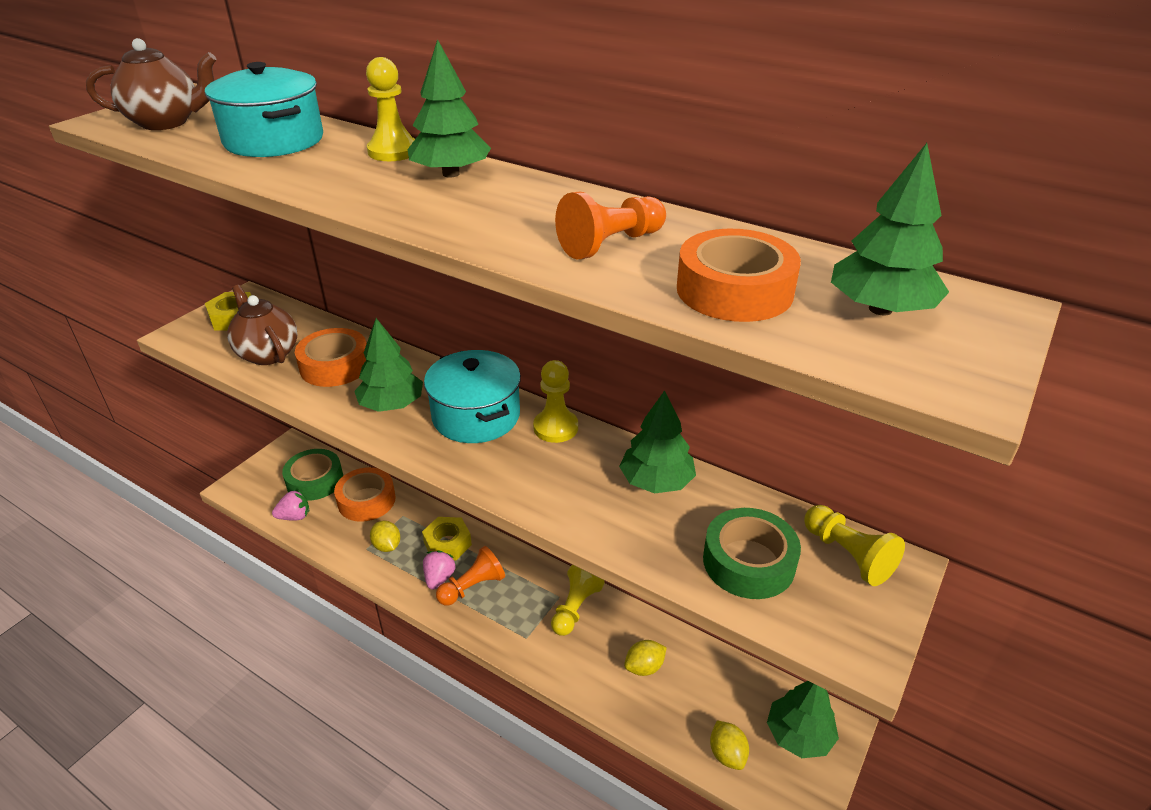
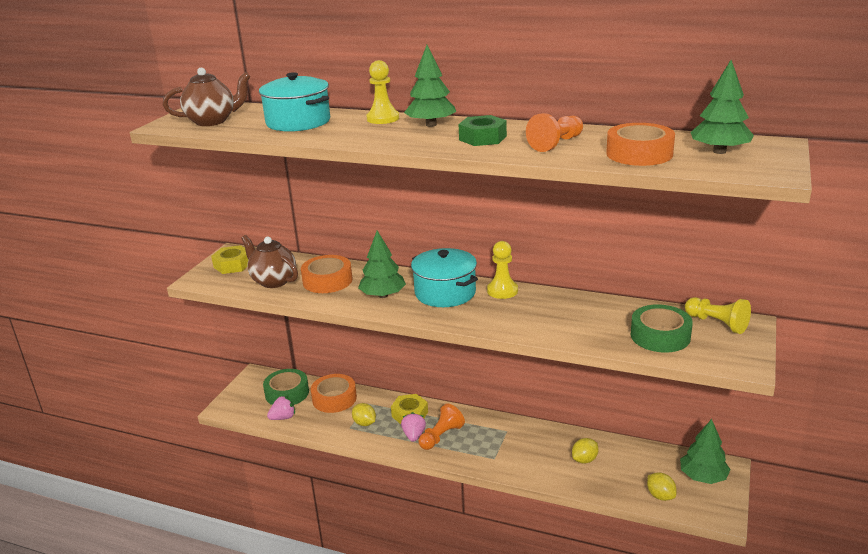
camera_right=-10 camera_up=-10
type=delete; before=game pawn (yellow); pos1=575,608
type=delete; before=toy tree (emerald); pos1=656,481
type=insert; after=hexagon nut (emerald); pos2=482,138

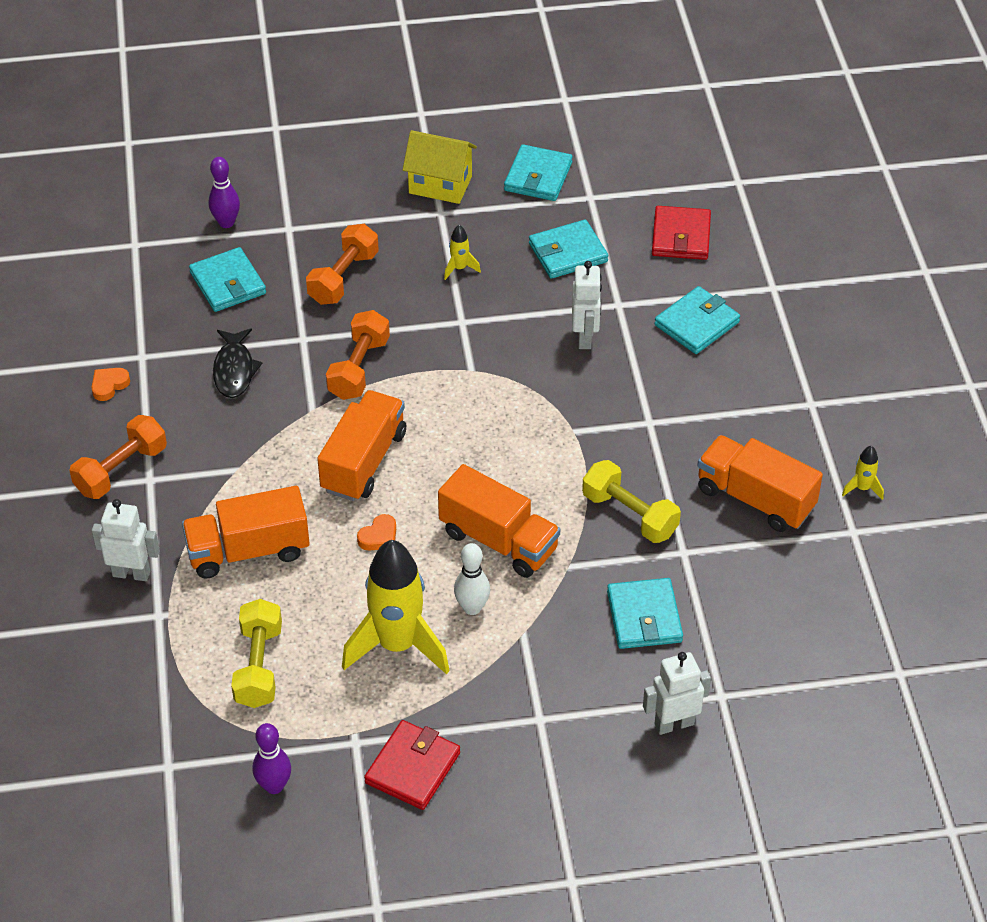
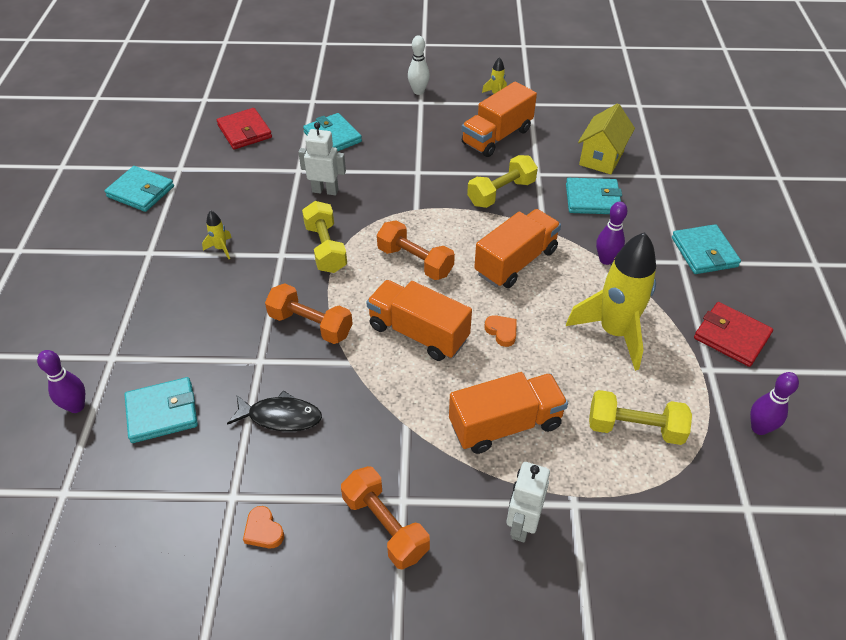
camera_right=-80 camera_up=0
type=rotate; before=lorry (orange-coloured); pos1=248,551; pos2=505,424; turn=-105
type=move; before=dumbbell (orange-coloured); pos1=343,278; pos2=415,261
type=move; before=toy house (yellow); pos1=440,185; pos2=601,158
type=move; before=skittle (snow-white); pos1=472,608; pos2=418,91
type=move; before=wallet (teal); pos1=568,253; pos2=704,252
type=delete; before=toy robot (snow-white); pos1=674,724
type=rotate; before=wallet (crimson); pos1=681,236; pos2=244,131; turn=45
type=insert; after=dumbbell (yellow); pos2=325,248
type=insert; after=skittle (purple); pos2=606,260

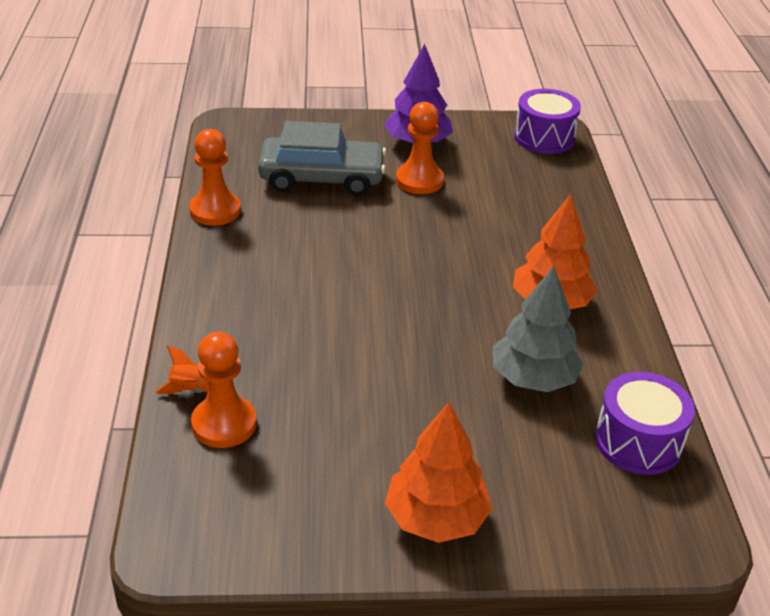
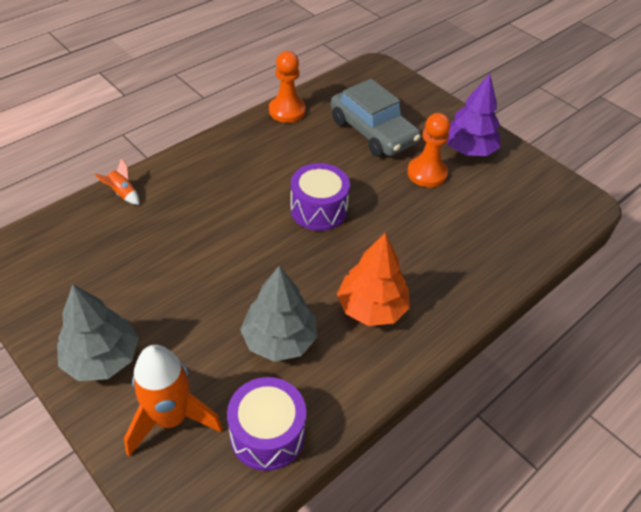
camera_right=50 camera_up=10
type=delete; before=game pawn (orange-coloured); pos1=224,424
type=recolor; before=toy tree (orange-coloured); after=toy tree (gray); pos1=436,518; pos2=102,358
type=move; before=toy drum (purple); pos1=544,138; pos2=318,209
type=insert; after=spaceship (orange-coloured); pos2=171,418

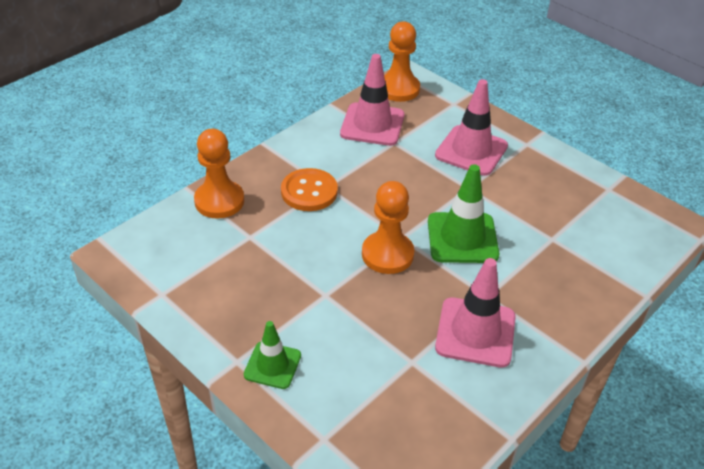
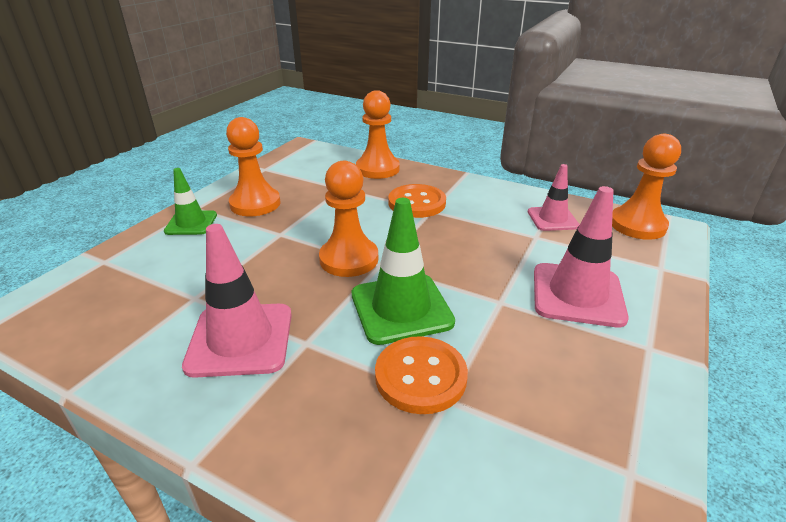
camera_right=75 camera_up=-10
type=resize; before=road cone (pink); pos1=372,124; pos2=552,219; scale=0.62
type=insert; after=game pawn (orange-coloured); pos2=255,204
type=insert; after=shirt button (orange-coloured); pos2=420,376

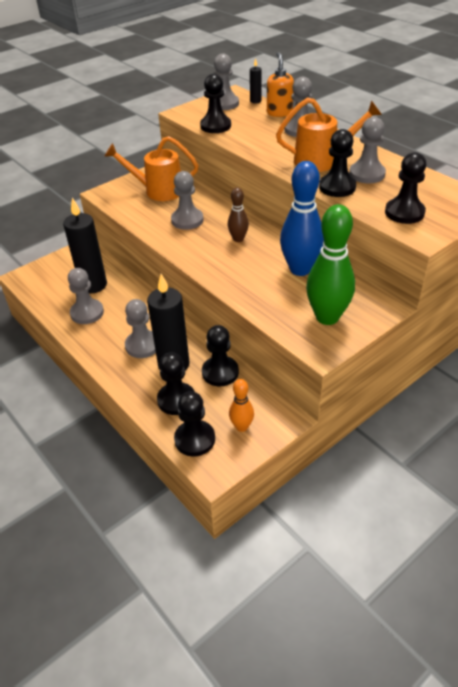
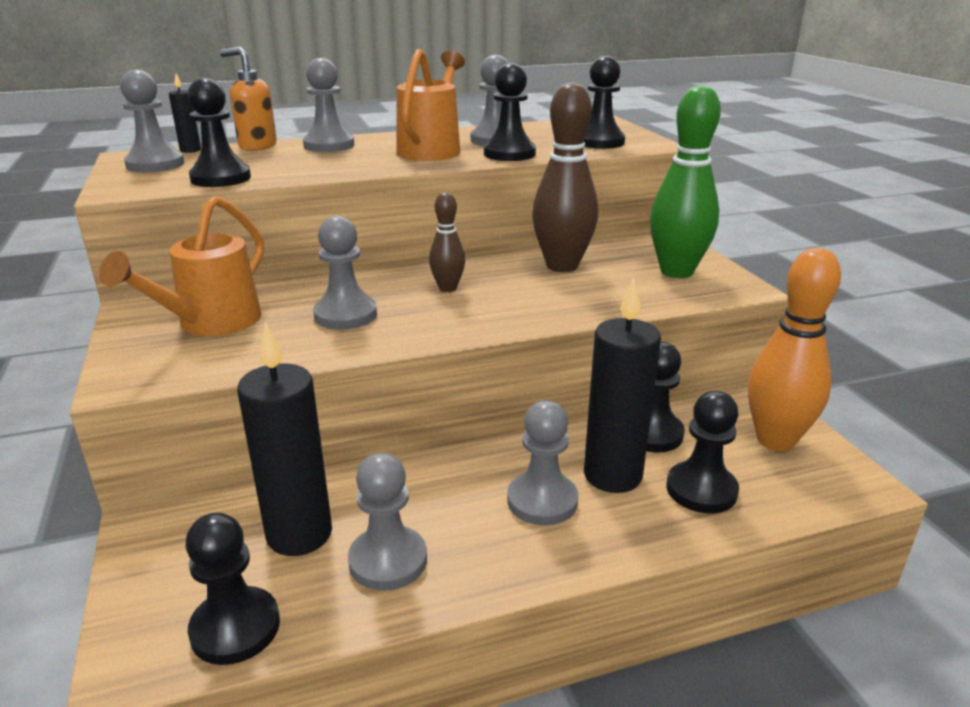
camera_right=-70 camera_up=-15
type=move; before=game pawn (jet-black); pos1=195,439; pos2=235,628
type=resize; before=skittle (orange-coloured); pos1=241,427; pos2=775,440; scale=1.9
type=recolor; before=skittle (cobalt); after=skittle (dark brown); pos1=300,269; pos2=562,266

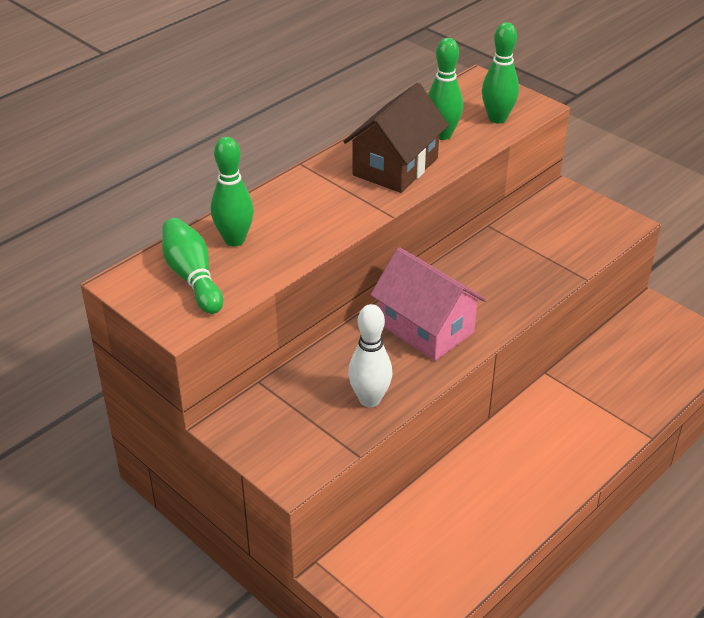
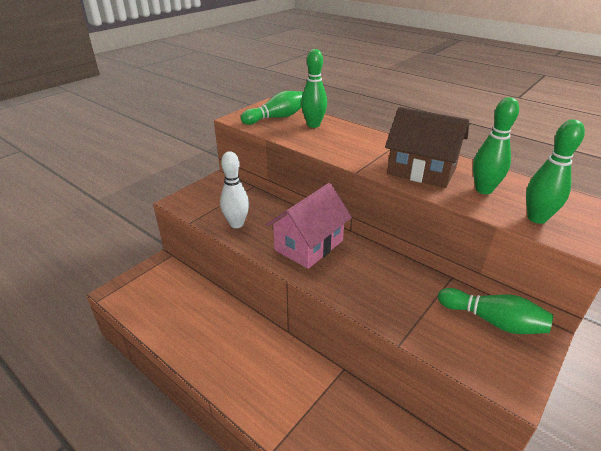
camera_right=85 camera_up=-5
type=insert; after=skittle (emerald); pos2=492,321

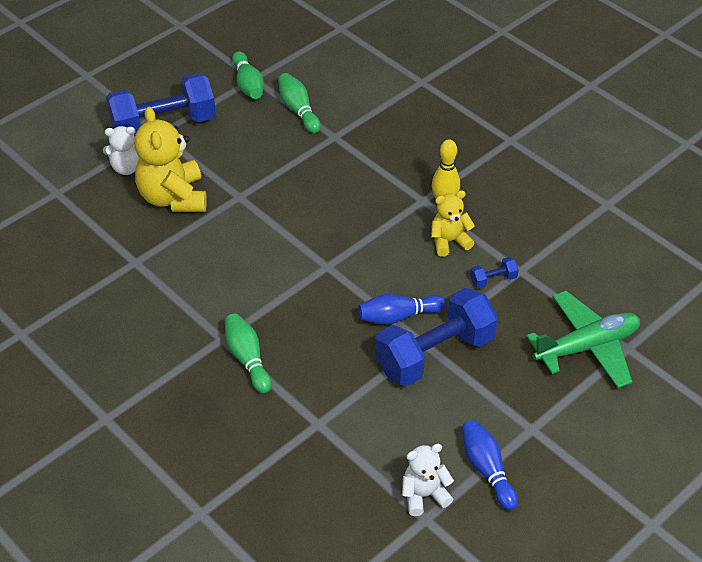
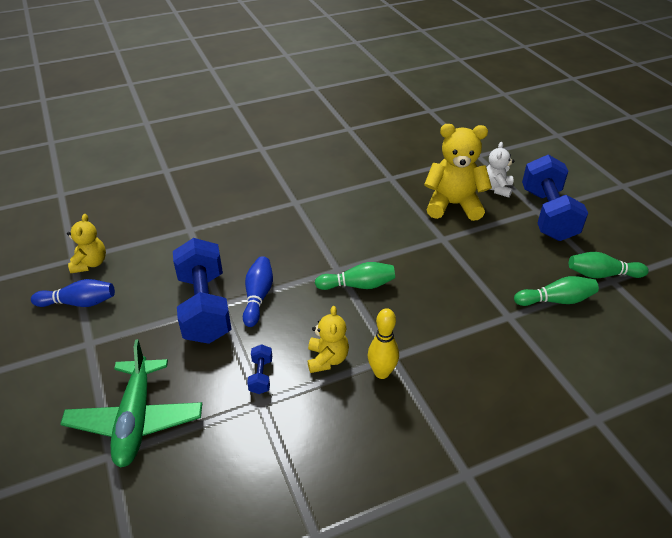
camera_right=110 camera_up=-5
type=move; before=skittle (emerald); pos1=247,359; pos2=358,285
type=recolor; before=teddy (snow-white); after=teddy (yellow); pos1=424,495; pos2=90,263

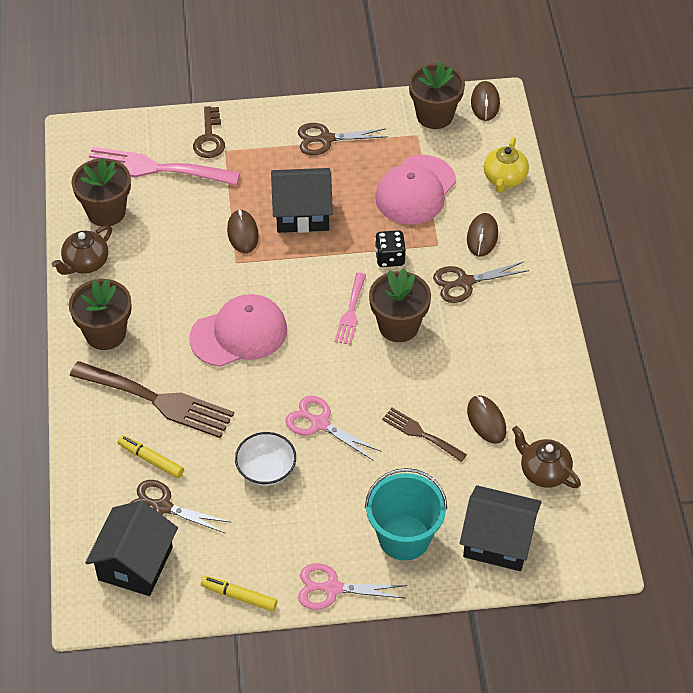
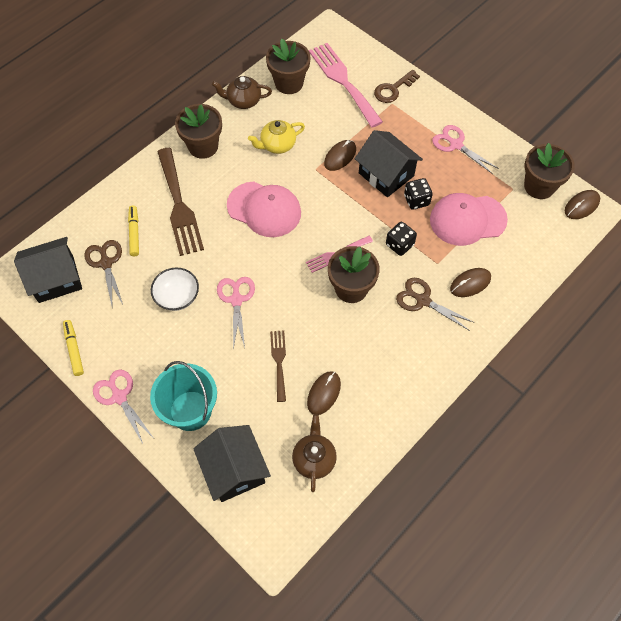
camera_right=50 camera_up=10
type=recolor; before=pair of scissors (dark brown); after=pair of scissors (pink); pos1=326,139; pos2=456,145
type=move; before=teapot (yellow); pos1=504,179; pos2=277,145
type=insert; after=game die (jet-black); pos2=416,200

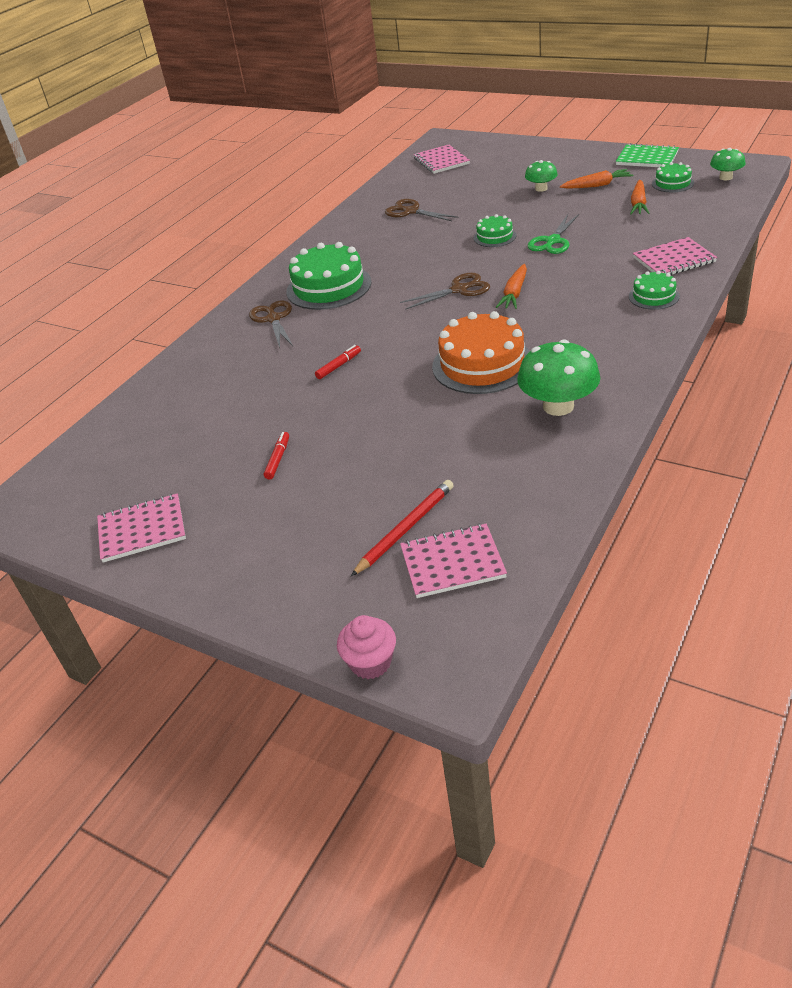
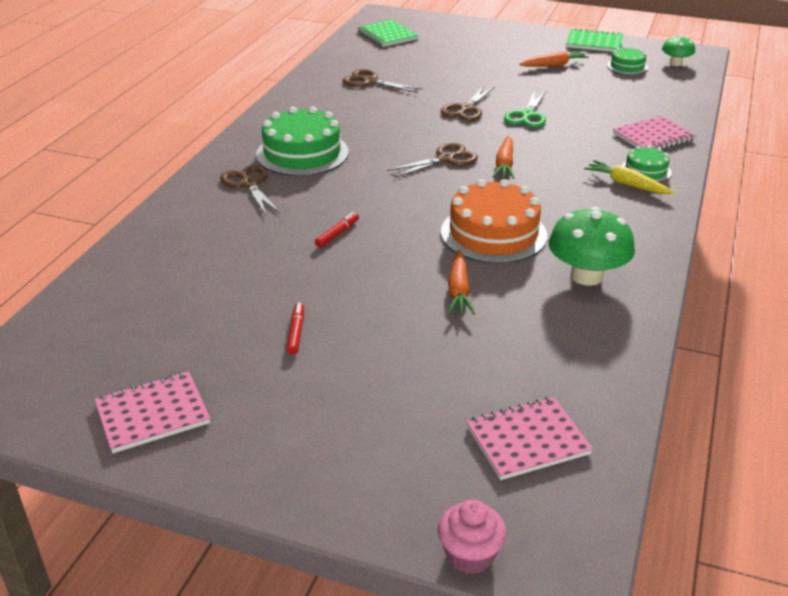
camera_right=-15 camera_up=-5
type=delete; before=wooden pencil (crimson); pos1=405,529
type=recolor; before=exercise book (pink); after=exercise book (emerald); pos1=441,161; pos2=387,35
type=replace; before=layer cake (emerald); after=pair of scissors (dark brown); pos1=494,237; pos2=466,109
type=delete; before=toadstool (emerald); pos1=541,188
type=move; before=toy carrot (orange-coloured); pos1=638,204; pos2=459,290
type=insert; after=toy carrot (yellow); pos2=626,184

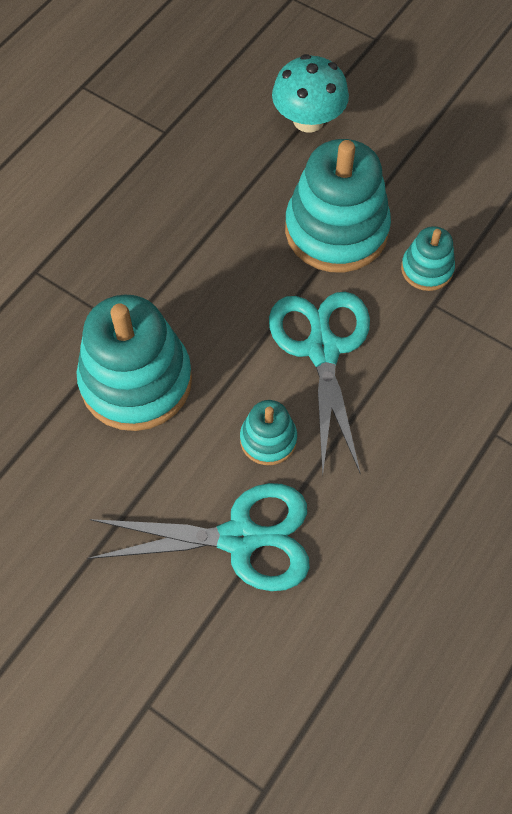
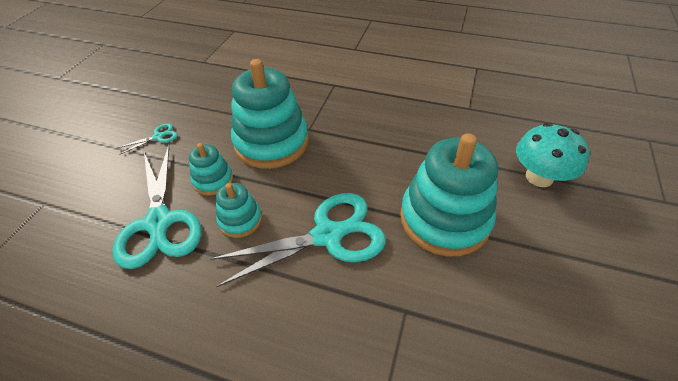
camera_right=75 camera_up=-15
type=move; before=ring stacker (teal); pos1=427,269; pos2=213,180
type=insert; after=pair of scissors (teal); pos2=158,137

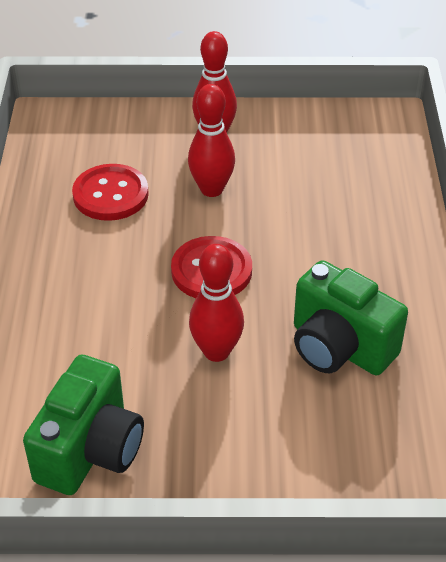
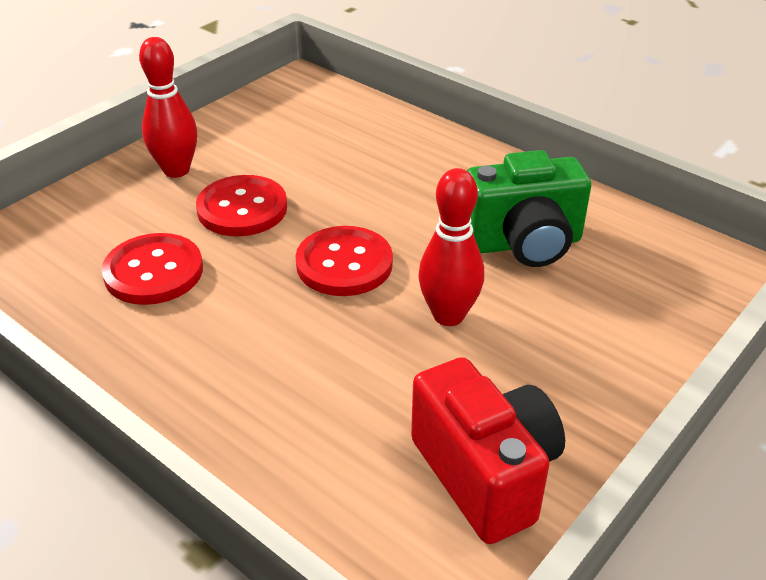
camera_right=-50 camera_up=-5
type=recolor; before=camera (emerald); after=camera (crimson); pos1=90,450; pos2=485,474
type=replace; before=skittle (crimson); after=shirt button (crimson); pos1=211,189; pos2=242,209

